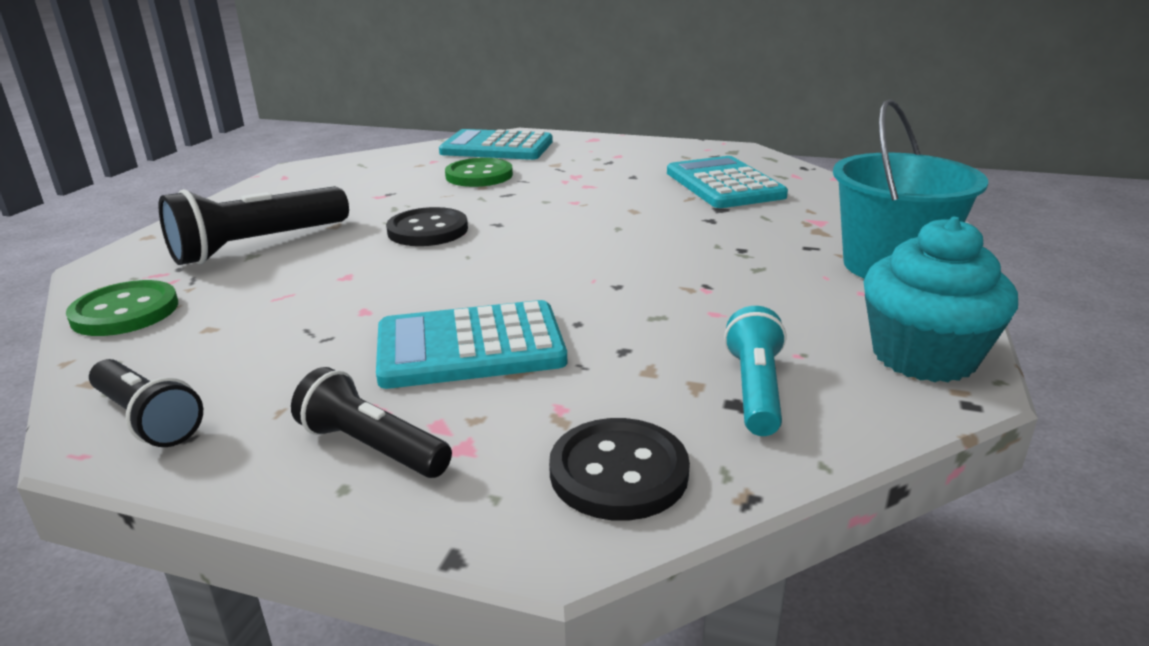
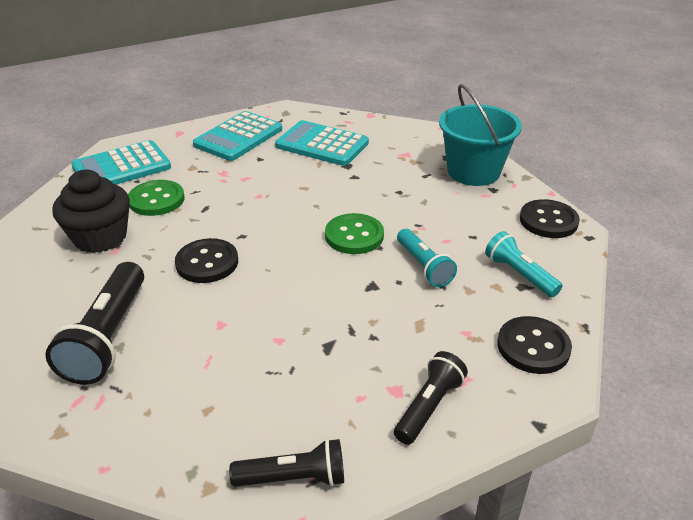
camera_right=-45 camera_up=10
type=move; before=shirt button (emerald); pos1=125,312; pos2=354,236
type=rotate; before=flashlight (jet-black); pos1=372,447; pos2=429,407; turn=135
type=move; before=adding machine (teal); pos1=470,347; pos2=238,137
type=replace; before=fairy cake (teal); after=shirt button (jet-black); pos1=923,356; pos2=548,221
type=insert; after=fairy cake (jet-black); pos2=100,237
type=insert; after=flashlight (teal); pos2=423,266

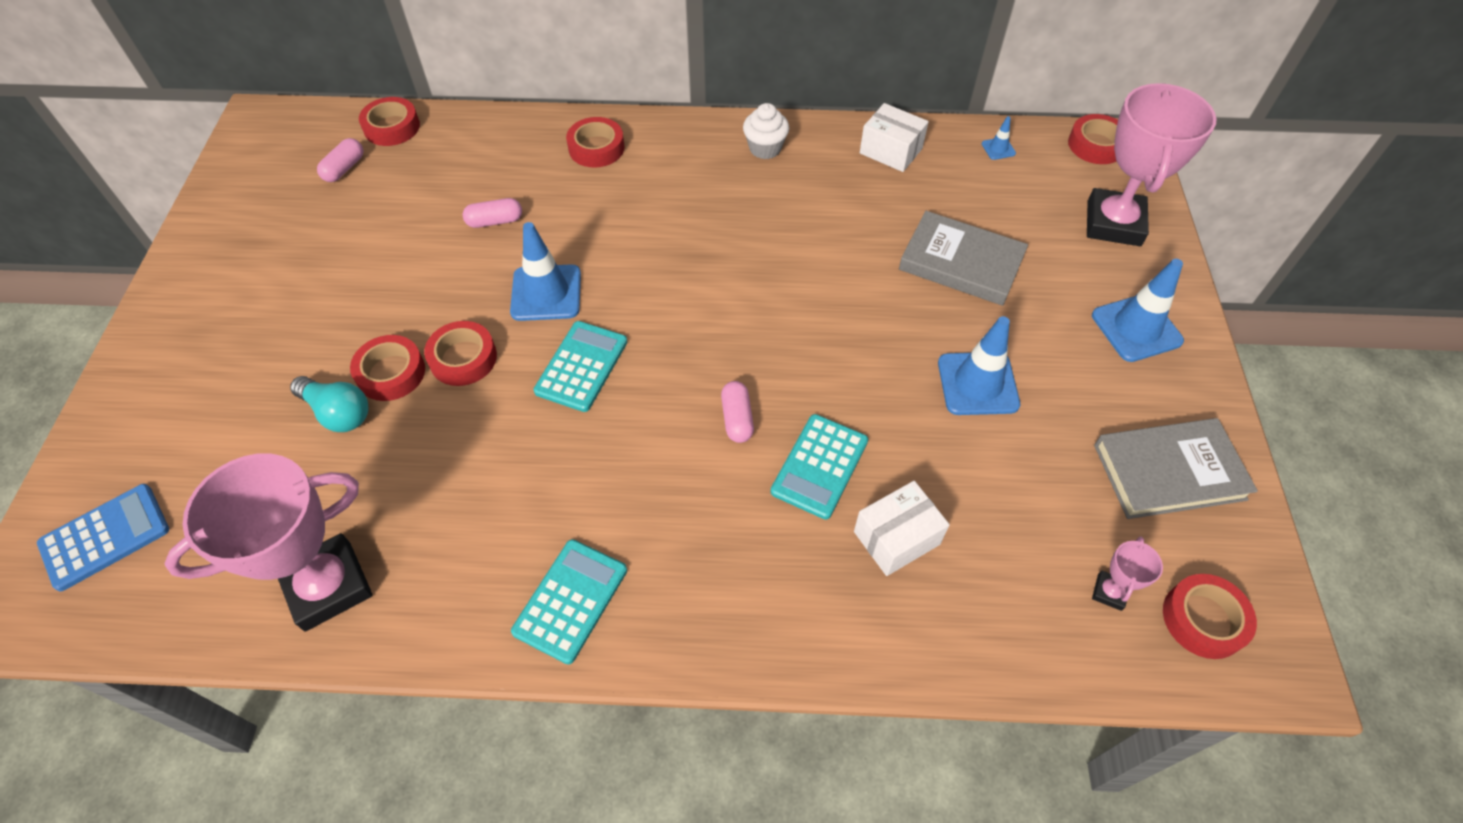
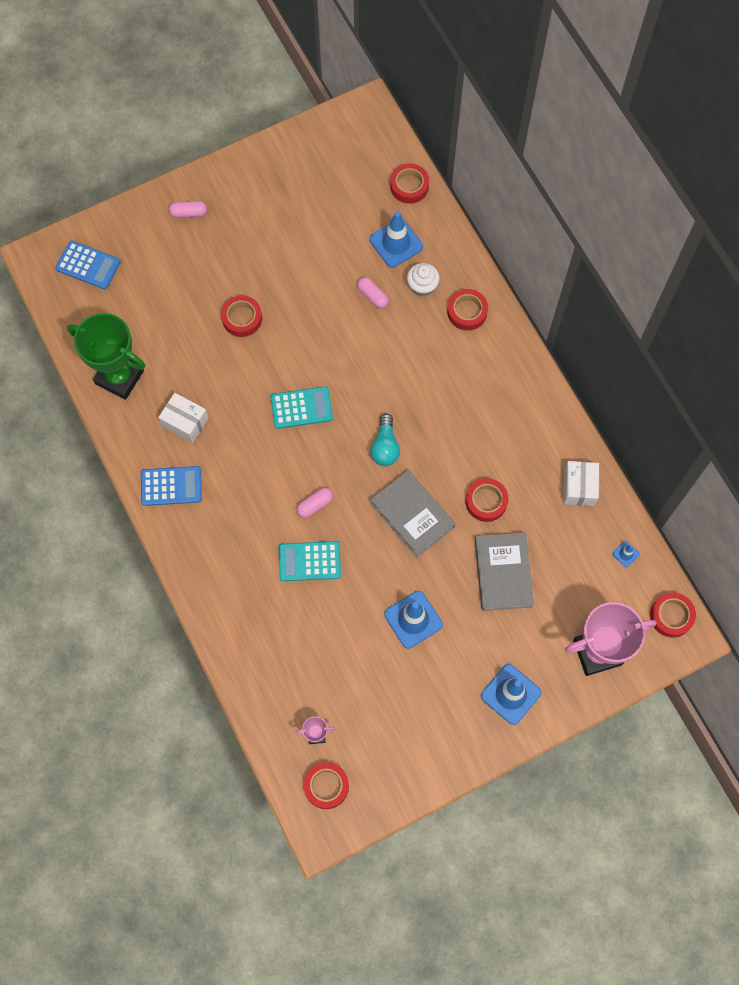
camera_right=60 camera_up=15
type=recolor; before=prize cup (pink); after=prize cup (emerald); pos1=328,586; pos2=119,377
type=move; before=light bulb (teal); pos1=338,413; pos2=385,446
type=move; before=capsule (pink); pos1=344,168; pos2=188,213
type=move; before=roll of tape (crimson); pos1=463,358; pos2=486,501
type=move; before=road cone (cobalt); pos1=546,293; pos2=396,243
type=recolor; before=adding machine (teal); after=adding machine (cobalt); pos1=570,600; pos2=171,486
type=move; before=fairy cake (snow-white); pos1=765,148; pos2=422,286
type=move; before=box (snow-white); pos1=896,538; pos2=185,422
type=move; before=hardback (gray); pos1=1169,472; pos2=412,515

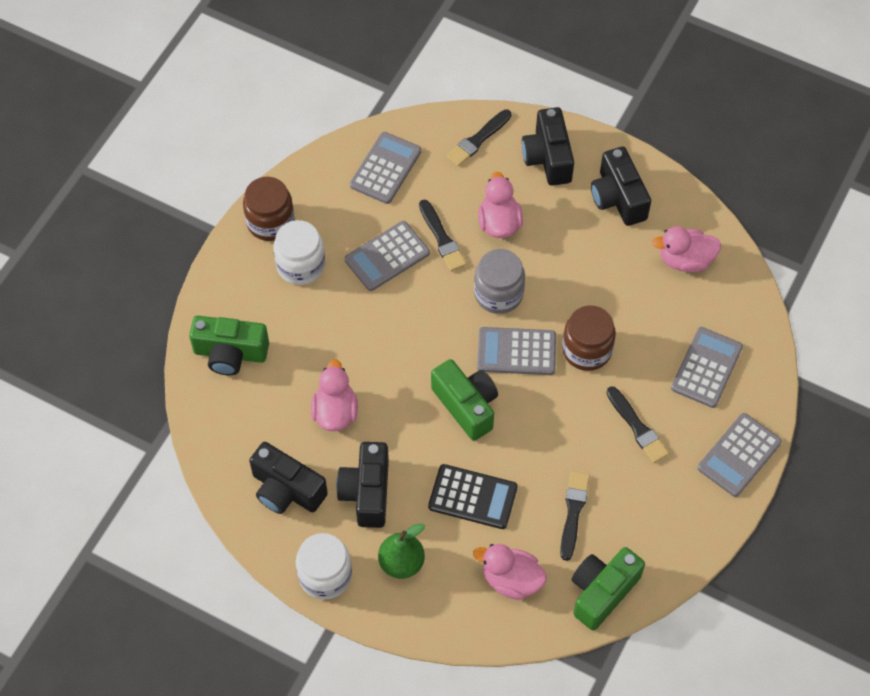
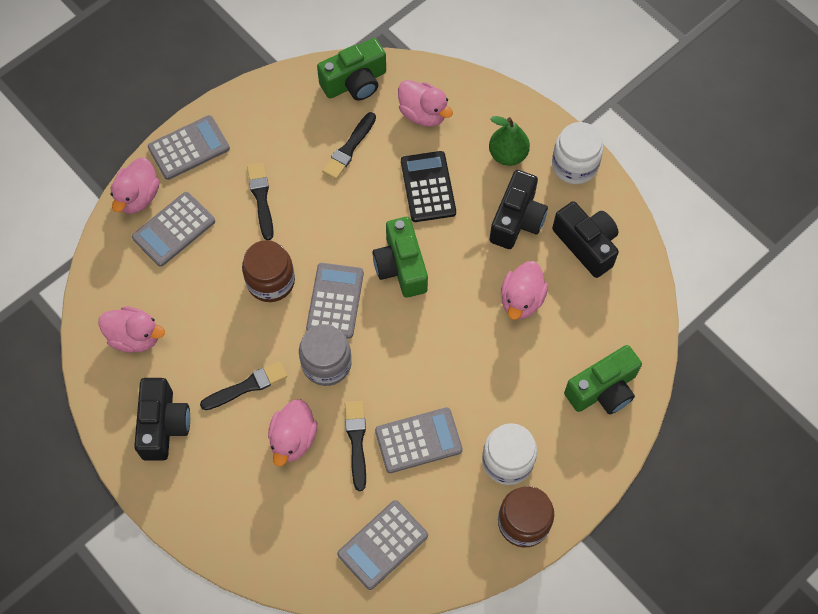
camera_right=-160 camera_up=5
type=rotate; before=camera (emerald); pos1=230,353; pos2=603,390; turn=120
type=rotate; before=adding machine (jet-black); pos1=472,497; pos2=428,187; turn=45
type=move; before=brush (jet-black); pos1=478,140; pos2=247,386
type=rotate; before=adding machine (gray); pos1=516,352; pos2=335,301; turn=-105
type=delete; before=camera (jet-black); pos1=548,158
type=insert; after=duck (pink); pos2=138,196

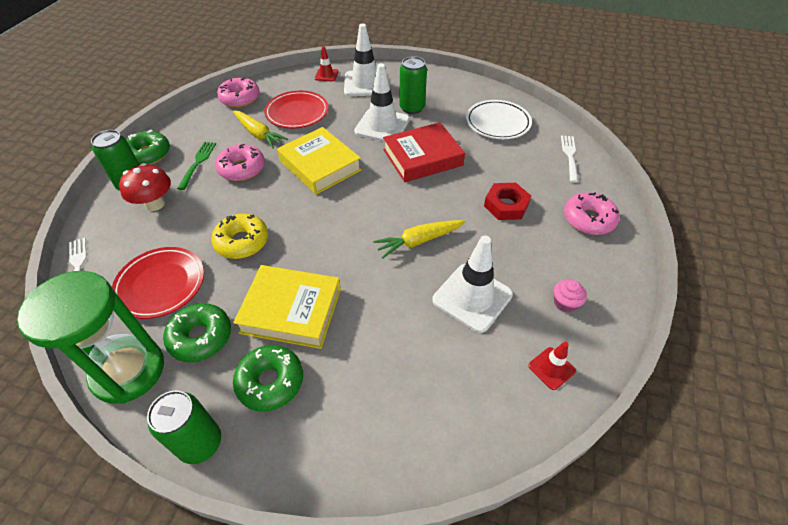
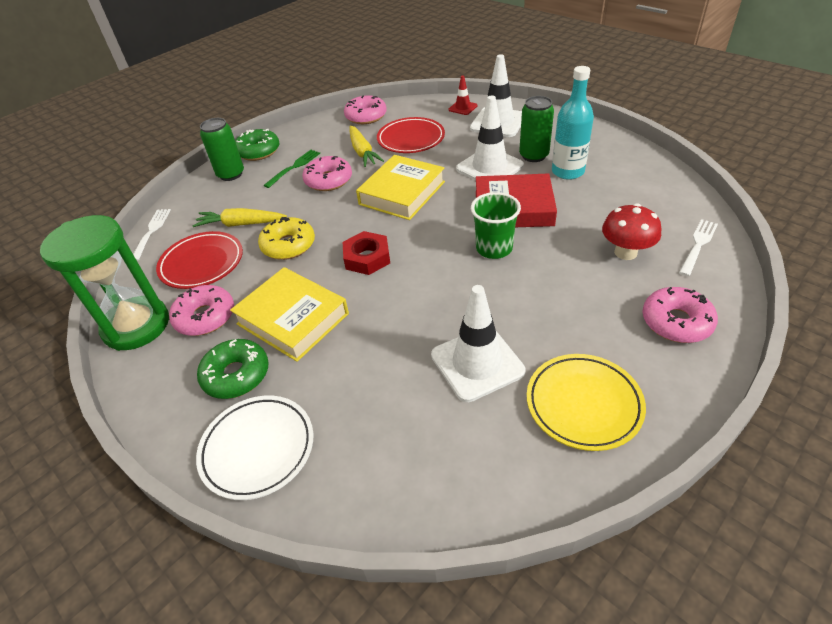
camera_right=30 camera_up=-5
type=move; before=toadstool (crimson); pos1=155,204; pos2=625,252
type=delete; before=soda can (emerald); pos1=200,443
type=recolor; before=glazed donut (emerald); after=glazed donut (pink); pos1=201,337; pos2=205,317
type=rotate; before=hardback (yellow); pos1=320,165; pos2=402,193; turn=45
type=move; before=toy carrot (yellow); pos1=419,241; pos2=241,224
type=move; before=plate (snow-white); pos1=497,123; pos2=258,449
type=move; before=hexagon nut (crimson); pos1=506,205; pos2=367,258
type=delete; before=road cone (crimson); pos1=551,368
type=replace; before=fairy cake (pink); after=plate (yellow); pos1=565,303; pos2=583,404
type=insert; after=cup (emerald); pos2=494,248
type=insert; after=drink bottle (teal); pos2=567,171

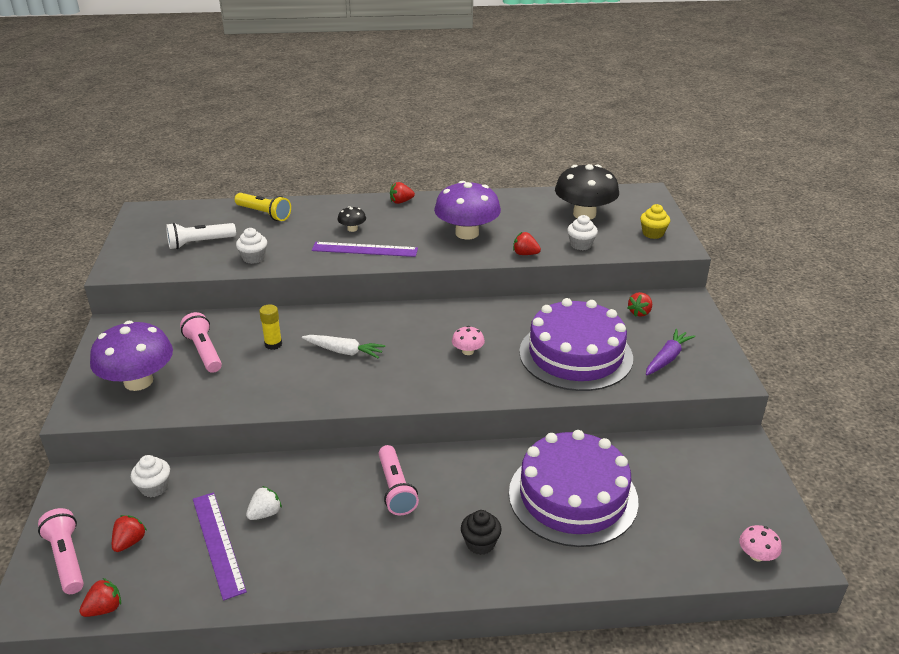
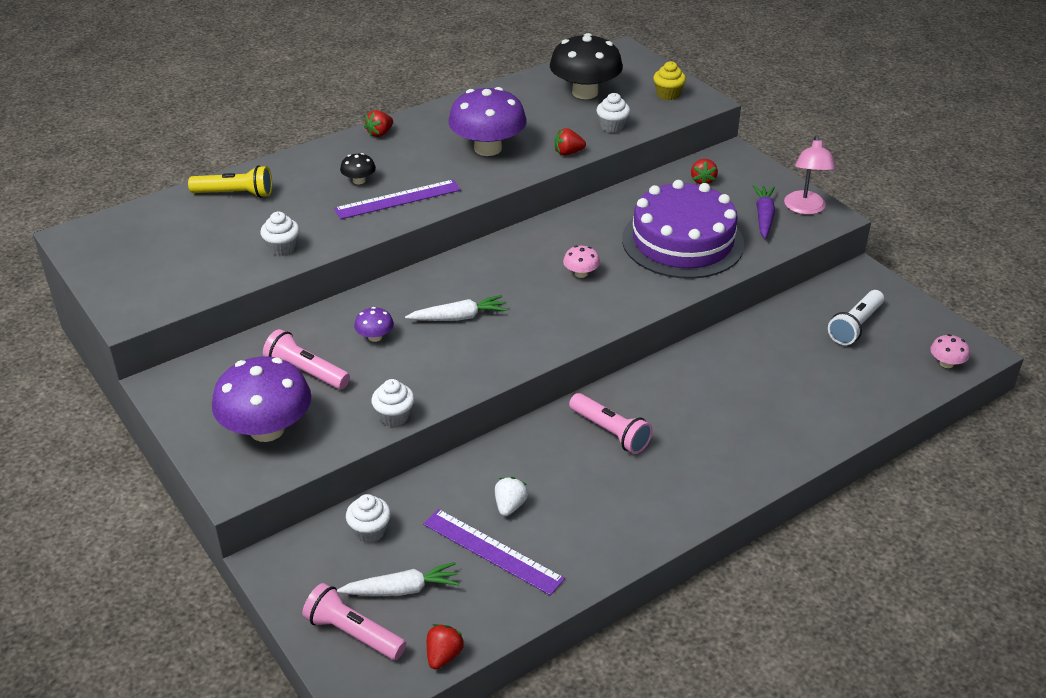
camera_right=-30 camera_up=5
type=replace; before=strawberry (crimson); after=toy carrot (snow-white); pos1=130,542; pos2=402,589
type=move; before=flashlight (snow-white); pos1=200,243; pos2=855,326
type=replace; before=stick of glue (yellow); after=toadstool (purple); pos1=273,344; pos2=375,337
type=delete; before=fairy cake (jet-black); pos1=480,543
type=delete; before=layer cake (purple); pos1=573,496
type=insert; after=fairy cake (snow-white); pos2=394,416
type=insert; after=desk lamp (pink); pos2=805,209

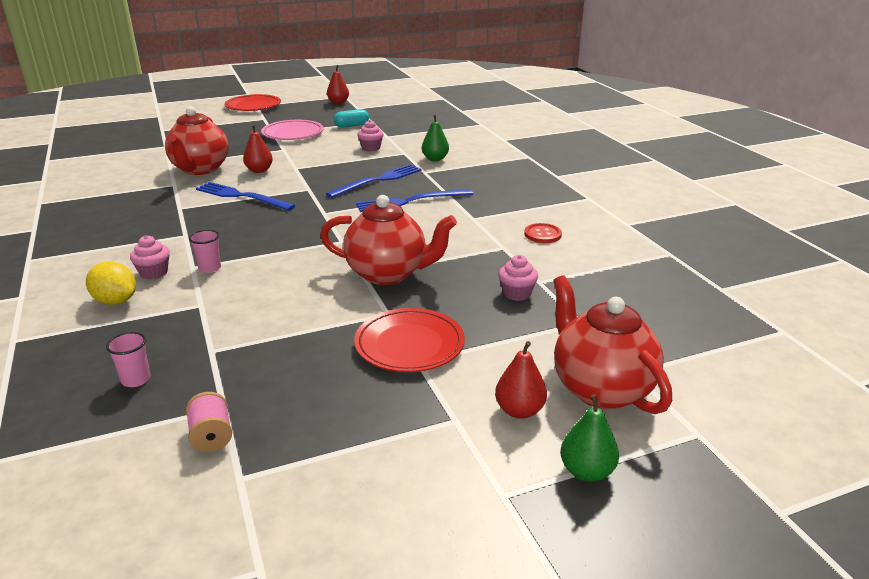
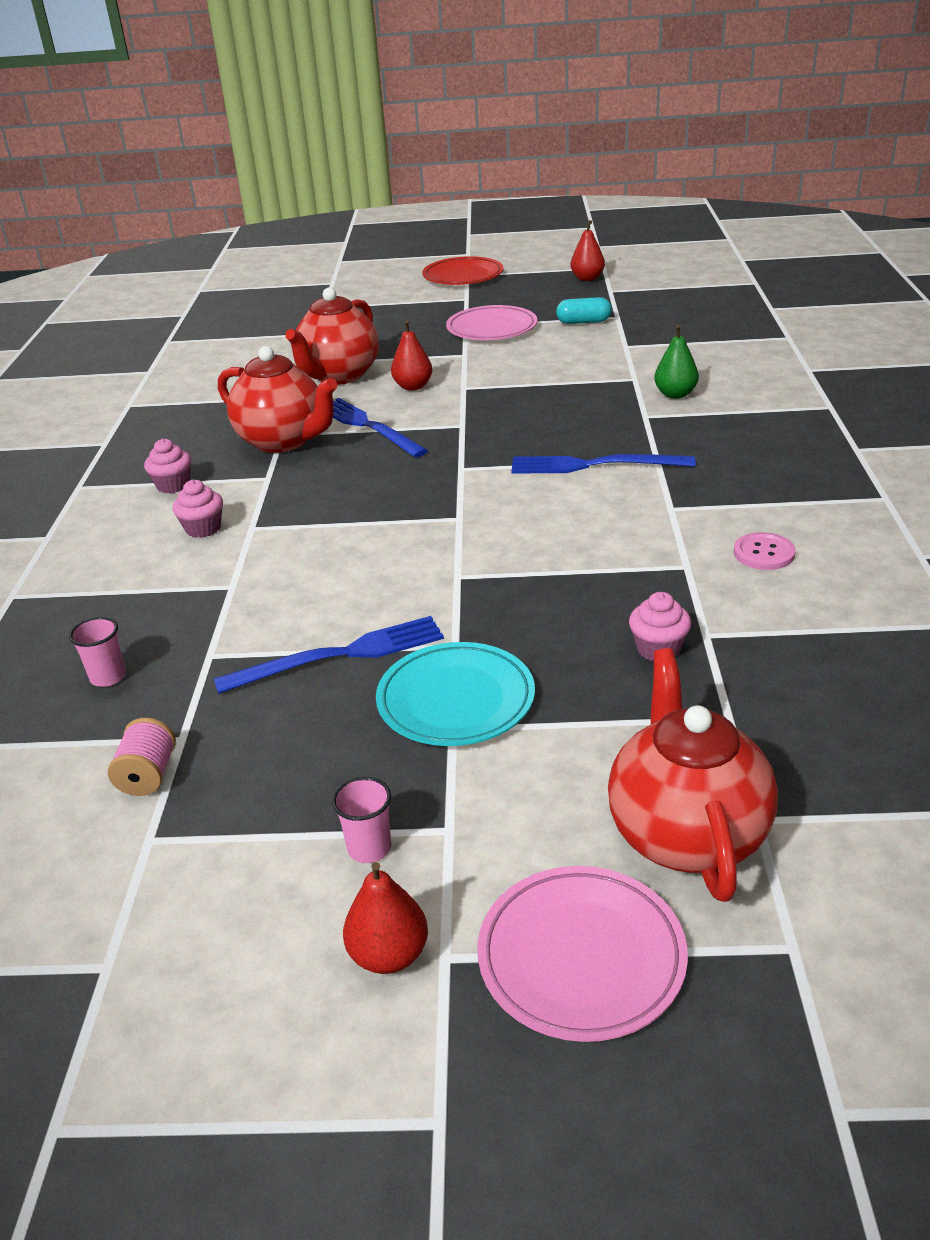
camera_right=25 camera_up=5
type=delete; before=toy lemon (yellow); pos1=116,301
type=move; before=cup (pink); pos1=209,268; pos2=369,848
type=move; before=teapot (crimson); pos1=388,274; pos2=283,441
type=move; before=fork (cobalt); pos1=378,180; pos2=340,655
type=recolor; before=plate (crimson); after=plate (teal); pos1=409,345; pos2=456,700
type=move; before=fairy cake (pink); pos1=371,148; pos2=173,485
type=move; before=pear (crimson); pos1=519,410; pos2=389,955
type=recolor; before=shirt button (crimson); after=shirt button (pink); pos1=542,234; pos2=764,553
type=replace; before=pear (emerald); after=plate (pink); pos1=586,471; pos2=581,957

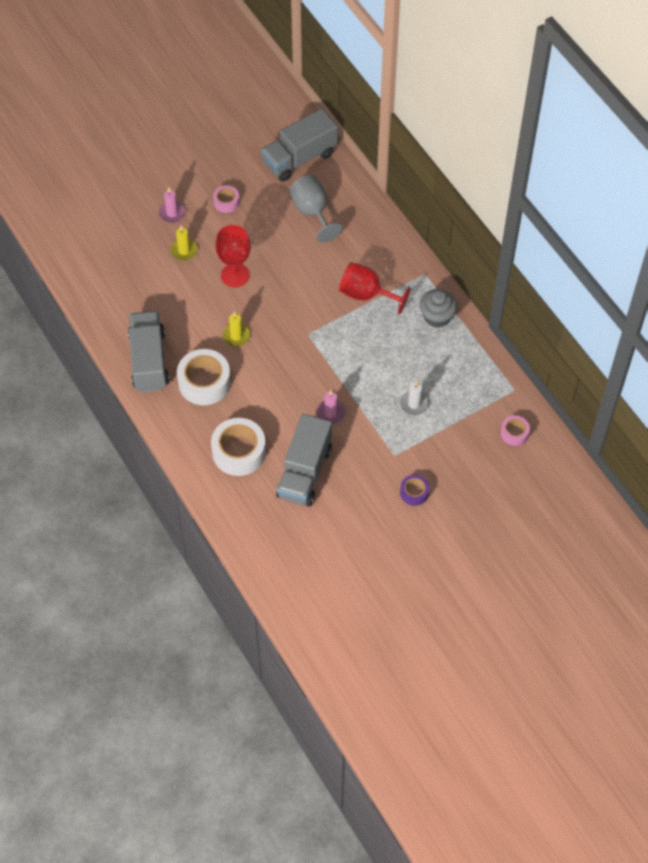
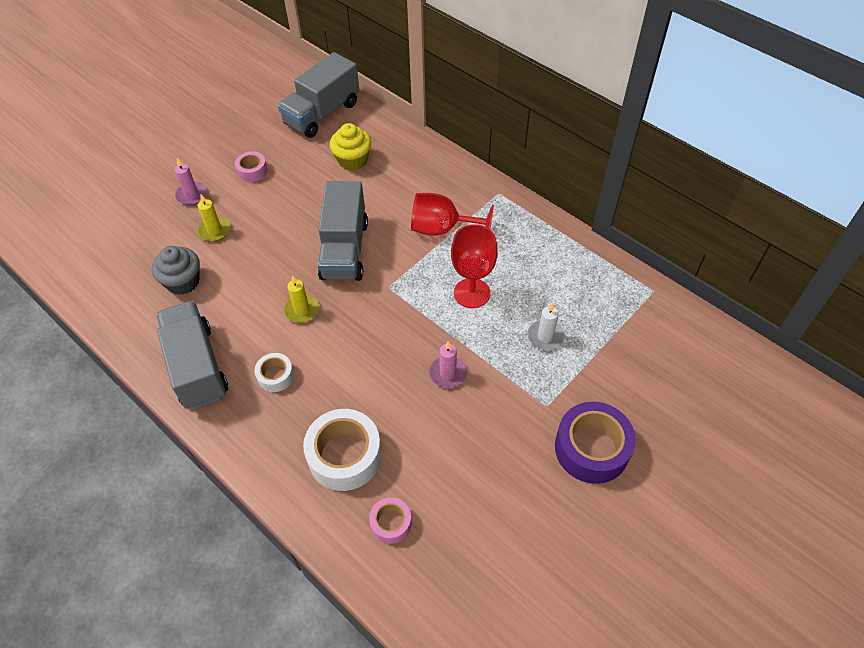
camera_right=-15 camera_up=-5
type=resize; before=roll of tape (snow-white); pos1=204,382; pos2=275,376; scale=0.53
type=move; before=chalice (crimson); pos1=235,275; pos2=472,293
type=move; before=lorry (gray); pos1=304,472; pos2=344,249
type=replace; before=chalice (gray); after=fairy cake (yellow); pos1=312,212; pos2=352,160
type=resize; before=roll of tape (purple); pos1=414,492; pos2=591,448; scale=1.89
type=move; before=fairy cake (gray); pos1=437,316; pos2=183,282
type=move; before=roll of tape (pink); pos1=514,433; pos2=391,523

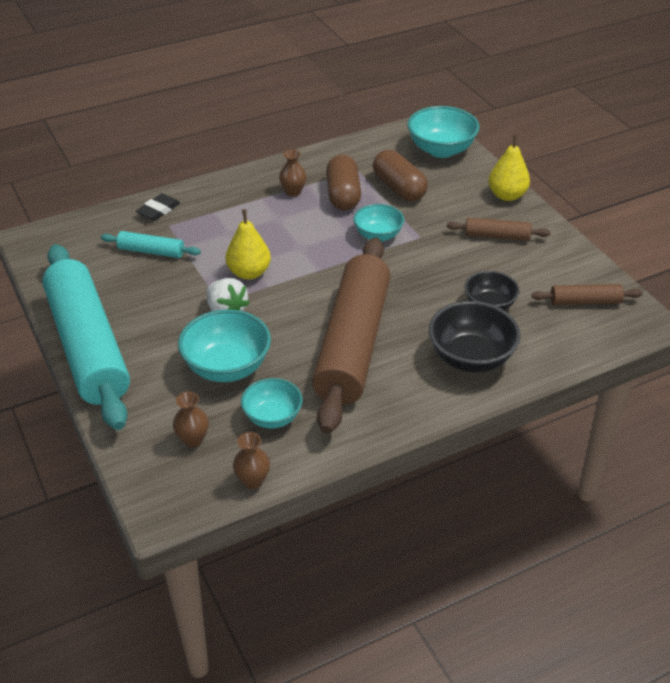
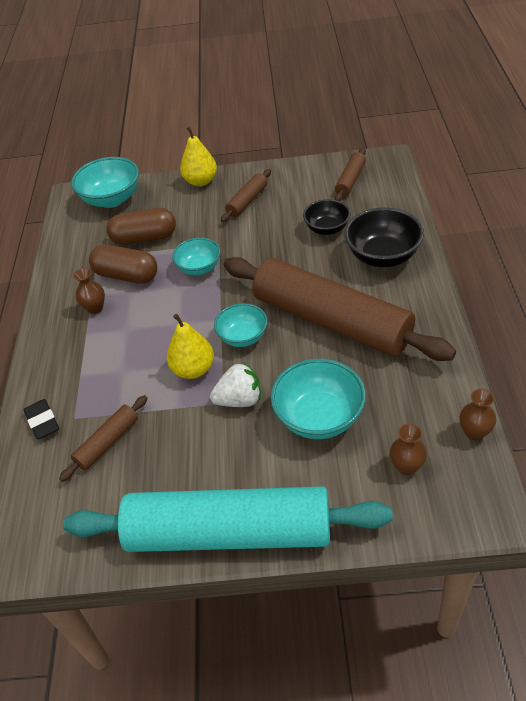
camera_right=-60 camera_up=5
type=recolor; before=dough roller (teal); after=dough roller (dark brown); pos1=151,251; pos2=107,442
type=move; before=serving bowl (teal); pos1=272,417; pos2=243,337

